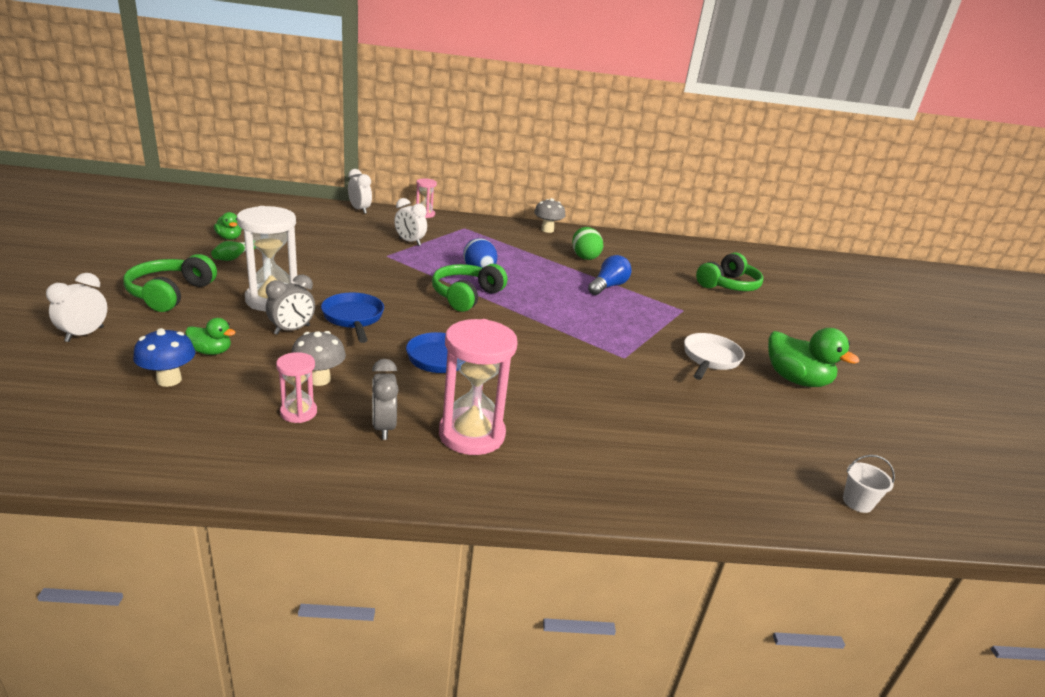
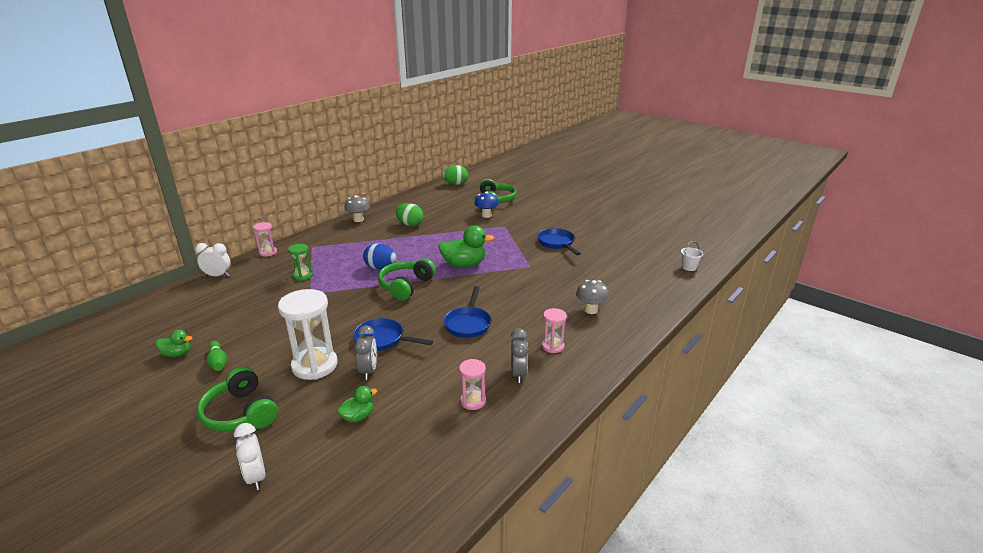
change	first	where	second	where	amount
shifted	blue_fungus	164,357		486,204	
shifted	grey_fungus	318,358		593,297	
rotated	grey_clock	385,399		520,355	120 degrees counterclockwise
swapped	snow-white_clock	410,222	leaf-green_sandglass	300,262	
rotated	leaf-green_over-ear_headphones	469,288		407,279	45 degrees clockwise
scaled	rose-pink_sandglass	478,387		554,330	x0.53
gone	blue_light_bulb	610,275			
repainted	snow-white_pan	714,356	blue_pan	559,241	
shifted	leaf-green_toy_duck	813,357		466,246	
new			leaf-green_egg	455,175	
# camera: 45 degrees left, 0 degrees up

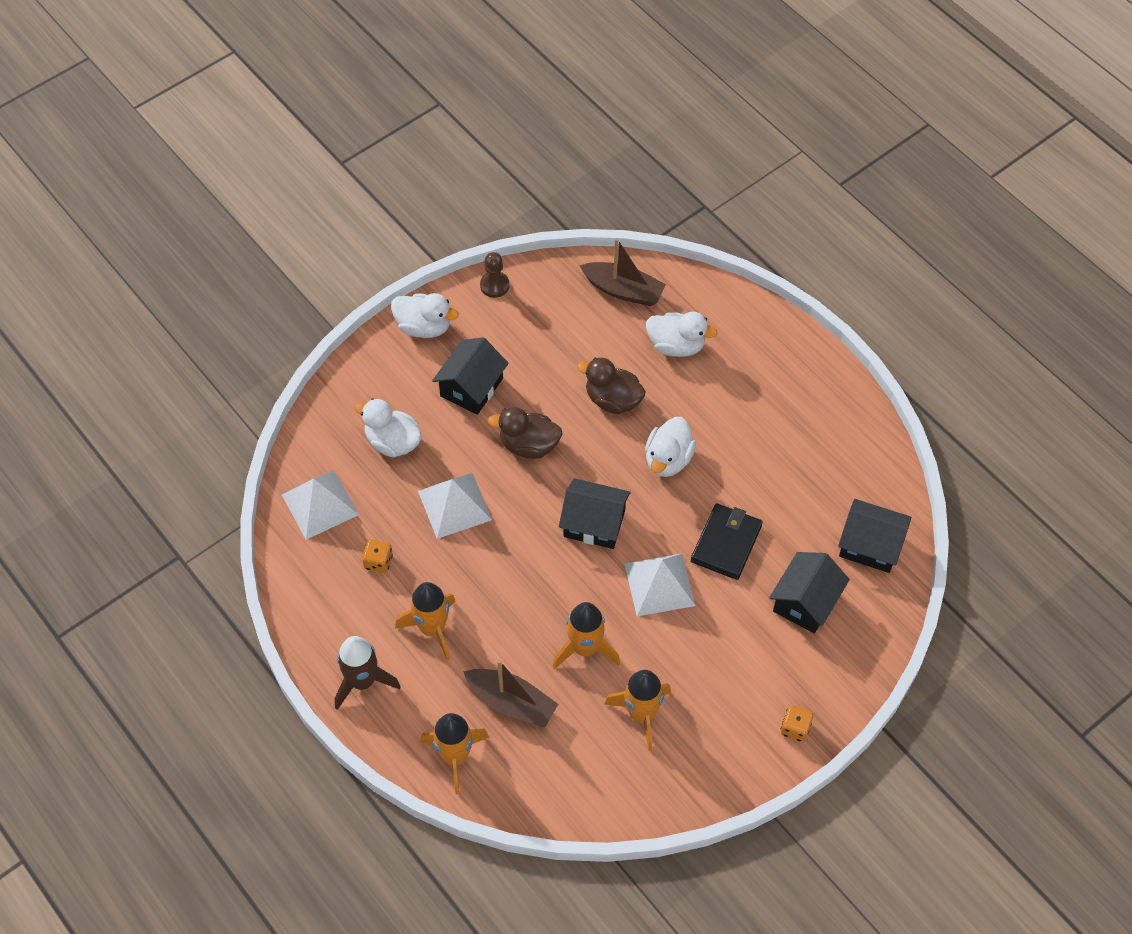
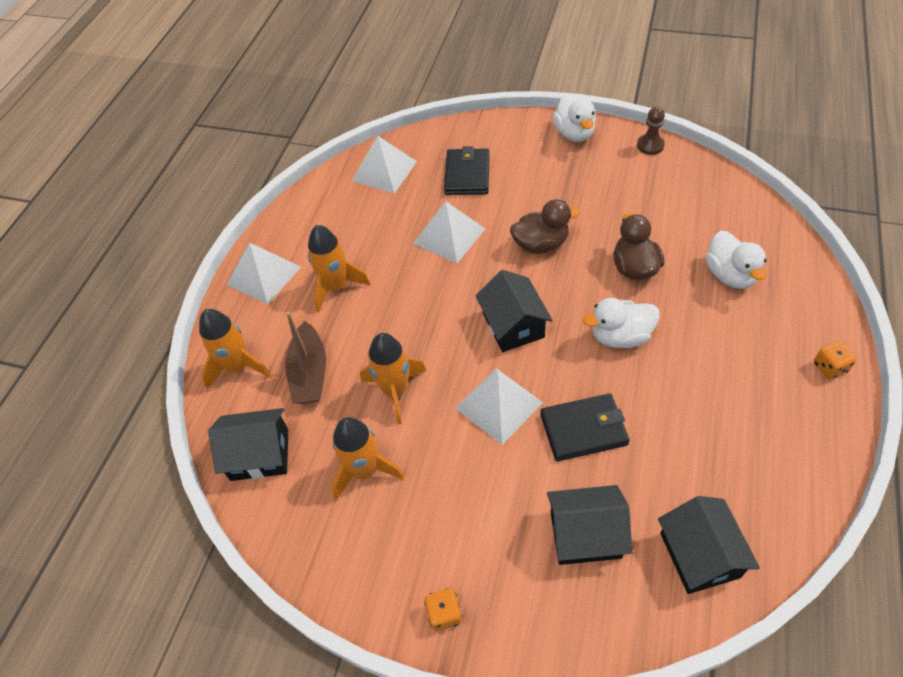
change	first	where	second	where	amount
swapped	brown_toy_rocket	368,673	snow-white_solid_pyramid	263,273	
swapped	snow-white_toy_duck	388,428	ebony_billfold	467,170	
shifted	bright_orange_die	377,556		835,360	
shifted	ebony_cottage	470,376		248,444	
rotated	brown_toy_duck	525,433		545,226	105 degrees clockwise
gone	brown_sailboat	623,272			
# camera: 60 degrees right, 5 degrees down

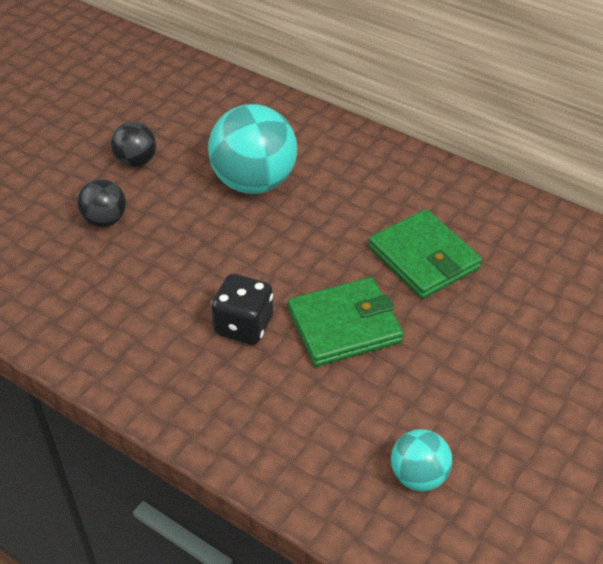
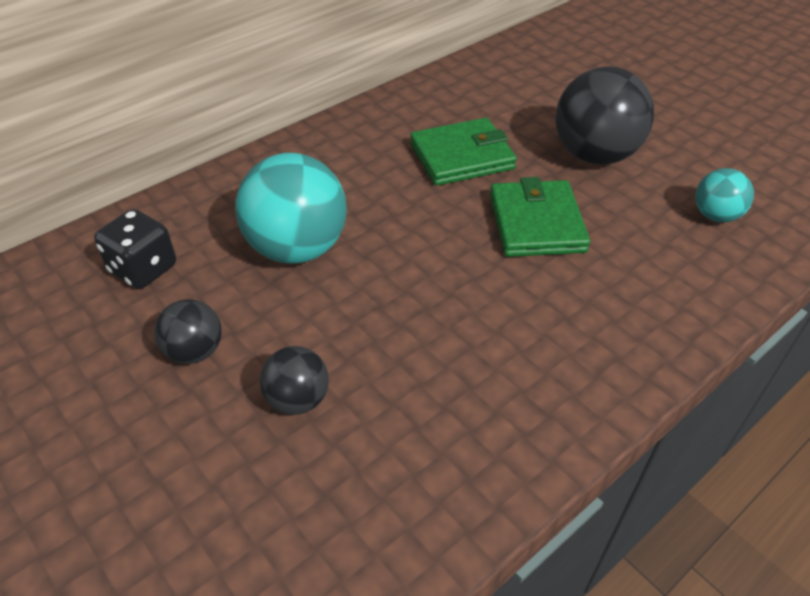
change	first	where	second	where	amount
shifted	ebony_die	242,309		135,249	
new			ebony_sphere	604,116	
# camera: 75 degrees left, 0 degrees up

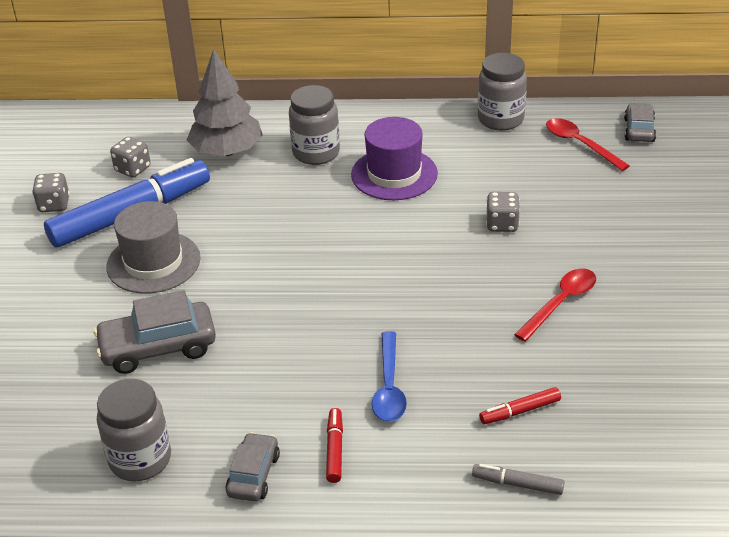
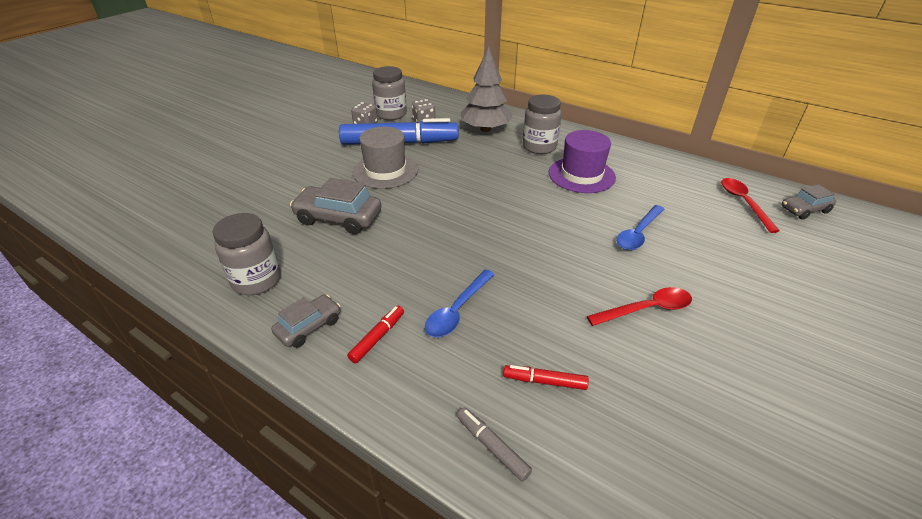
change	first	where	second	where	amount
shifted	grey_jam_jar	502,92		389,93	
swapped	grey_die	503,212	blue_tablespoon	640,227	
rotated	grey_automobile	640,122		809,202	150 degrees counterclockwise
# camera: 30 degrees right, 0 degrees up

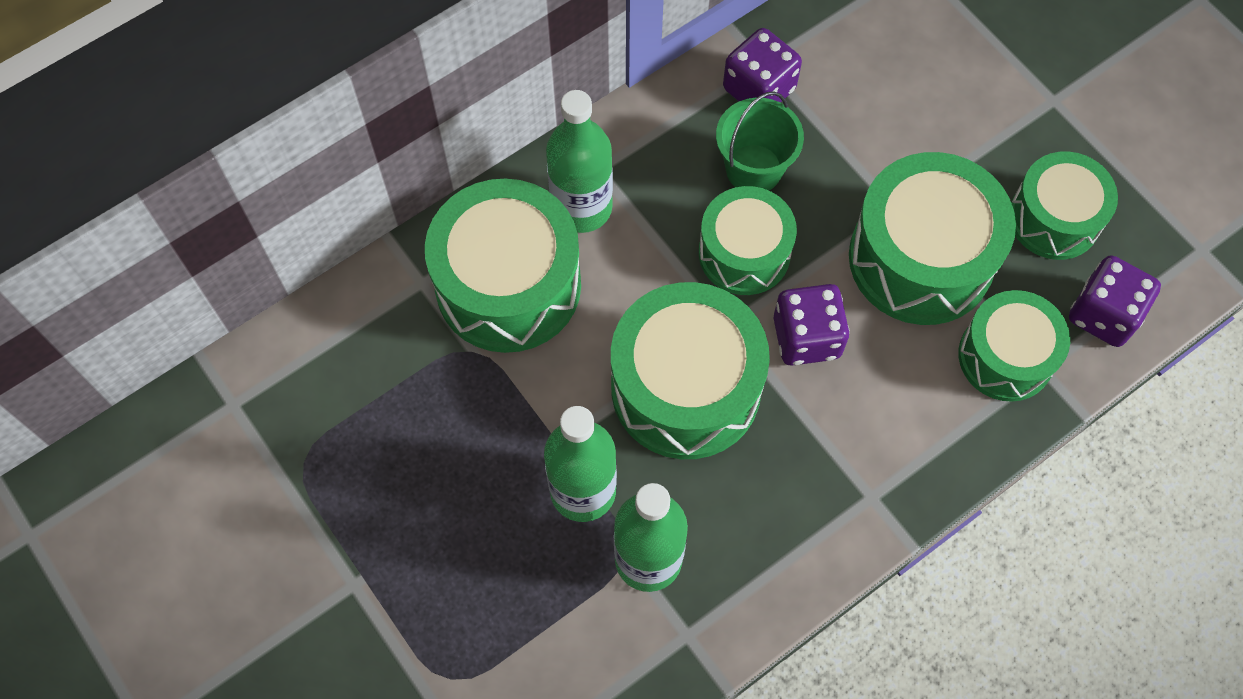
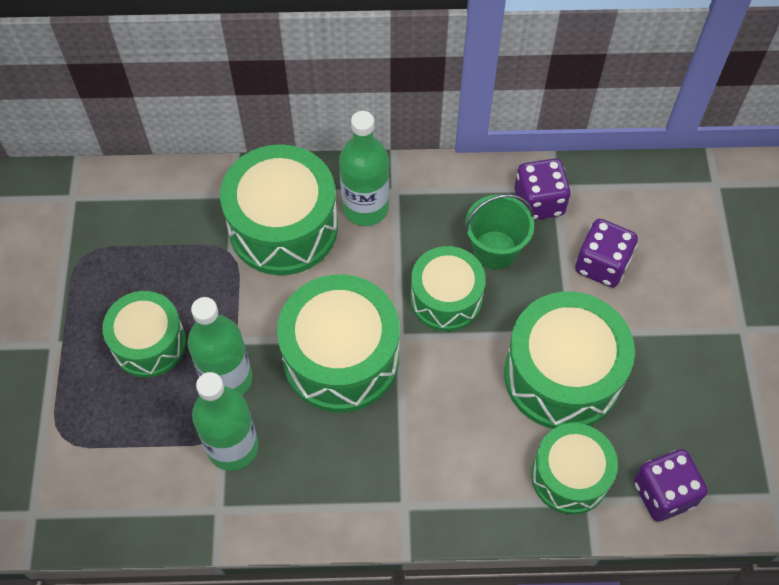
change	first	where	second	where	amount
shifted	royal_purple_die	812,325		606,253	
shifted	leaf-green_toy_drum	1064,205		144,334	
# camera: 35 degrees right, 5 degrees down

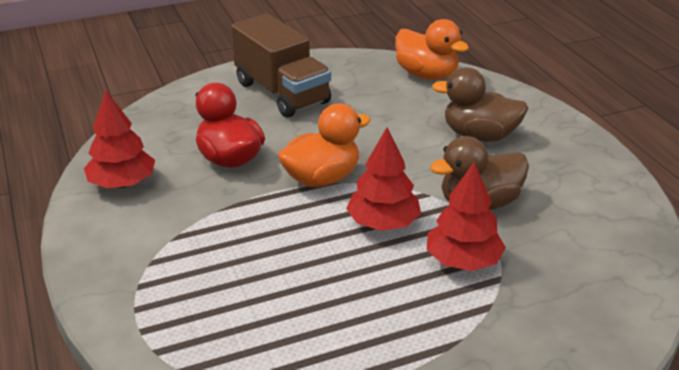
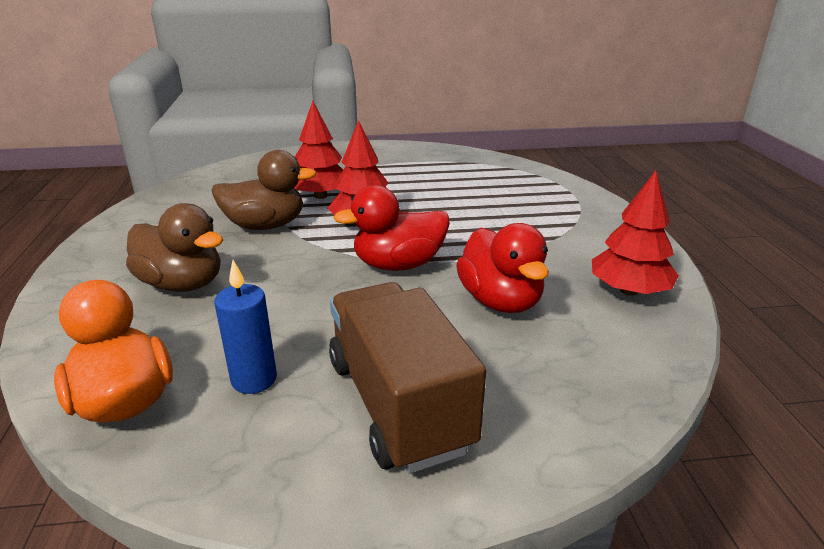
change	first	where	second	where	amount
repainted	bright_orange_toy_duck	324,145	red_toy_duck	391,228	
new			blue_candle	245,327	
# camera: 165 degrees left, 5 degrees down

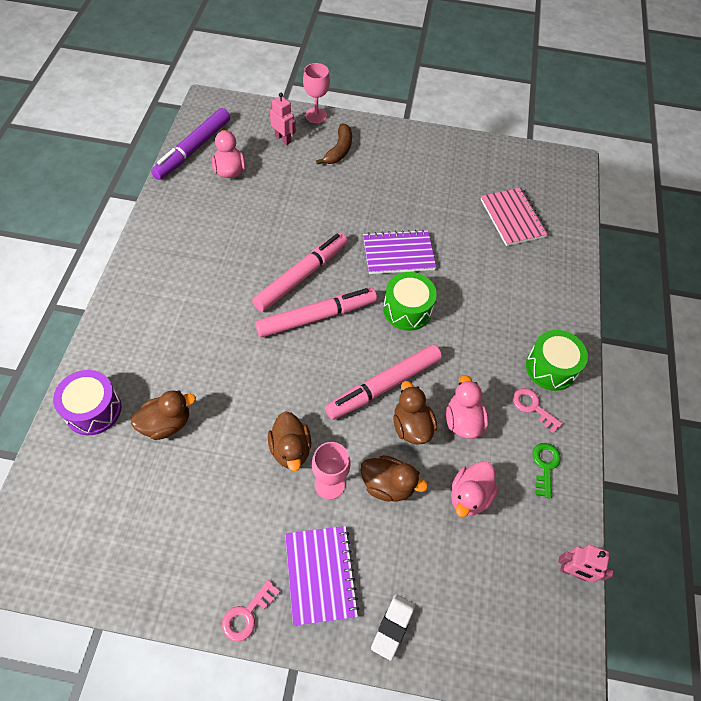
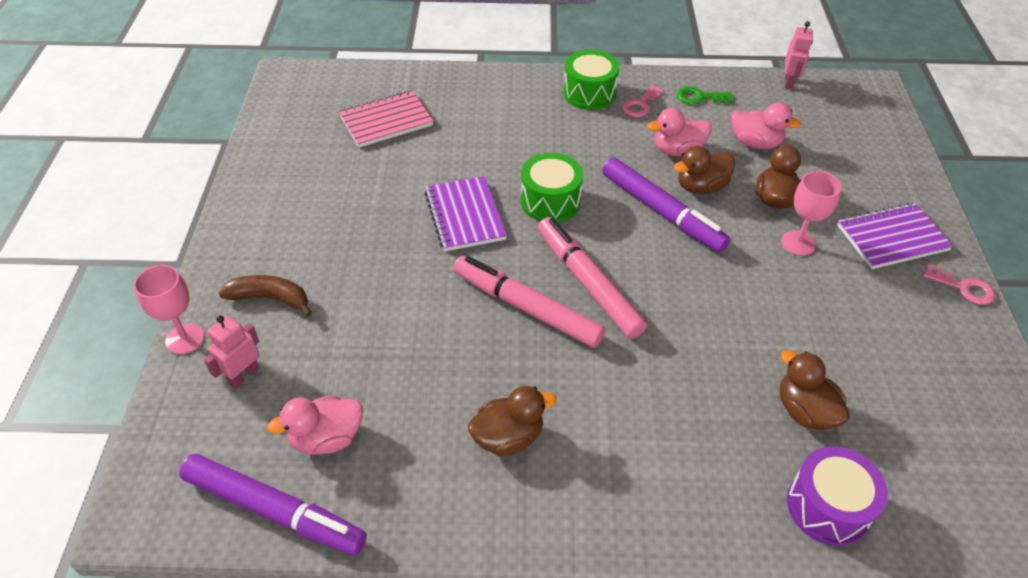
change	first	where	second	where	amount
shifted	brown_toy_duck	289,441		512,421	
repainted	rose-pink_marker_pen	383,382	royal_purple_marker_pen	666,205	
gone	snow-white_pencil_eraser	393,627			
# camera: 95 degrees left, 10 degrees down

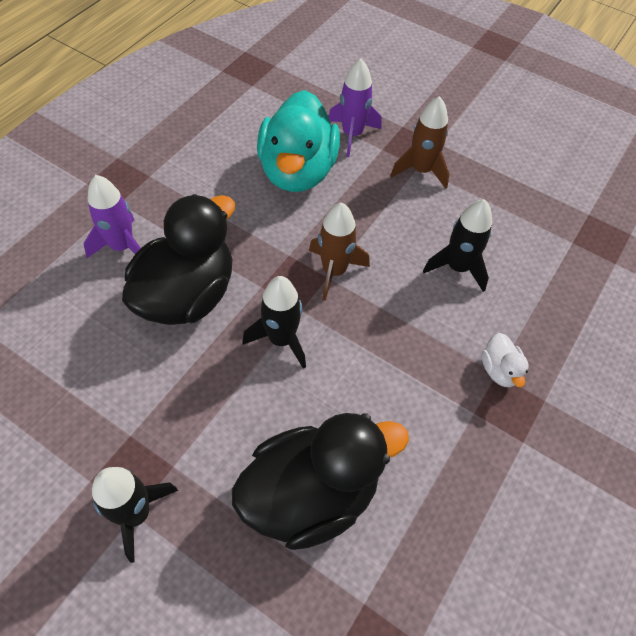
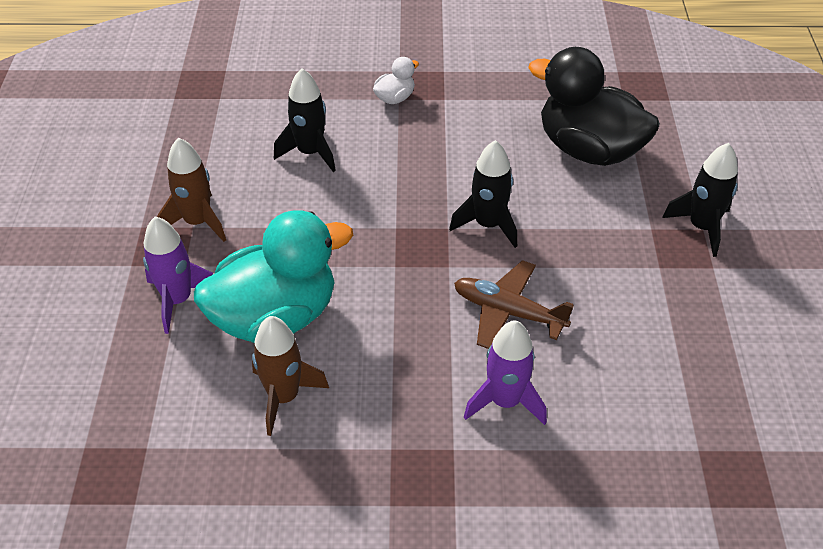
change	first	where	second	where	amount
swapped	ebony_toy_duck	178,259	brown_plane	514,304	
shifted	brown_toy_rocket	339,251		290,376	
# camera: 120 degrees left, 10 degrees down

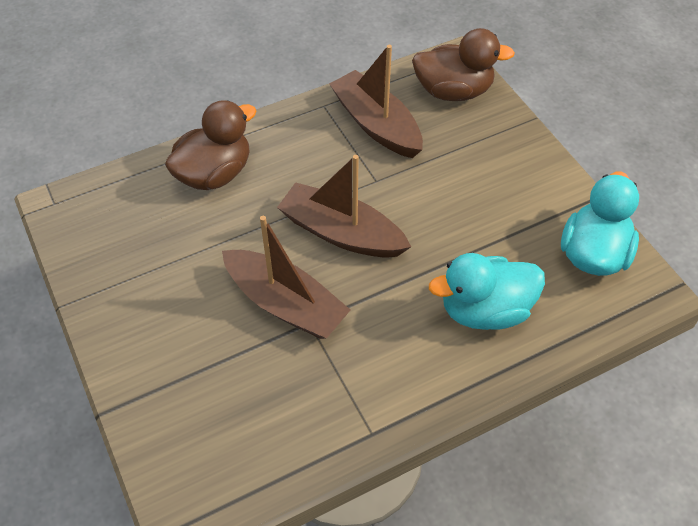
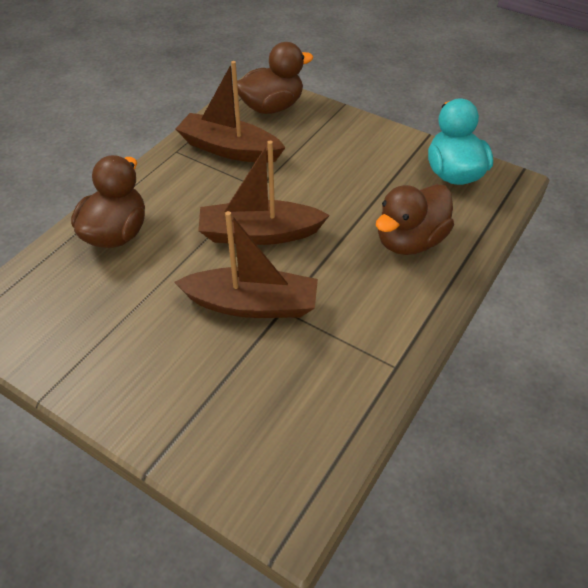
change	first	where	second	where	amount
repainted	teal_toy_duck	487,291	brown_toy_duck	415,219	
# camera: 30 degrees left, 5 degrees down

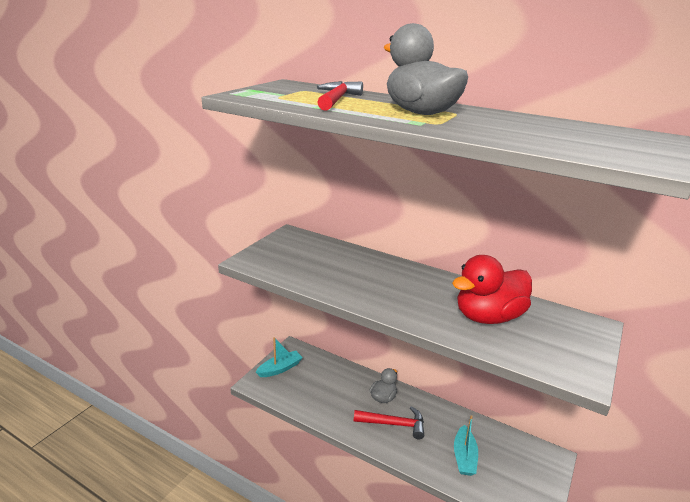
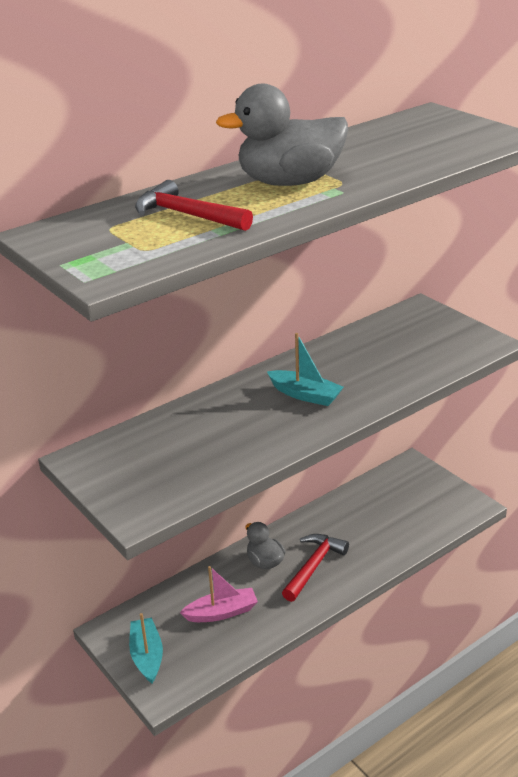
change	first	where	second	where	amount
gone	red_toy_duck	492,289			
shifted	teal_sailboat	466,445		305,369	
new			rose-pink_sailboat	219,594	
# camera: 65 degrees left, 5 degrees up

